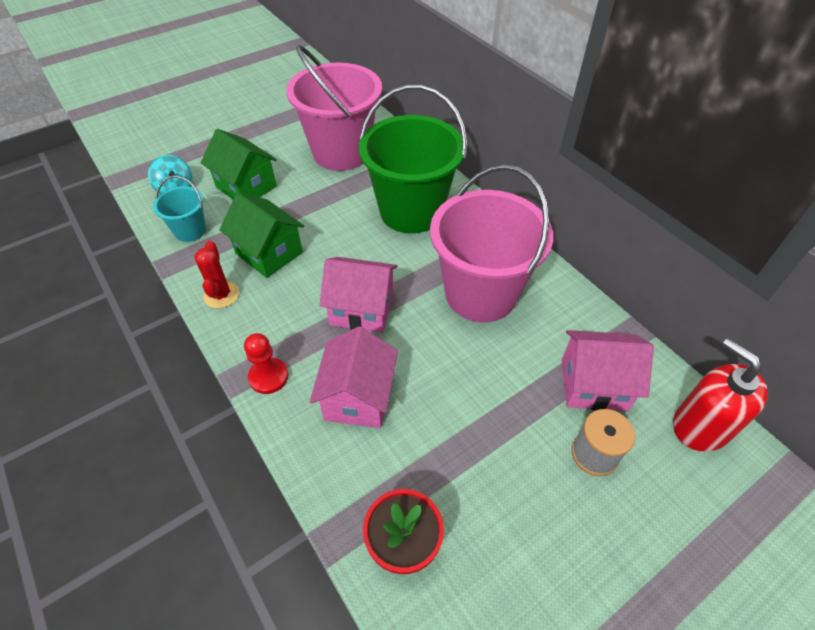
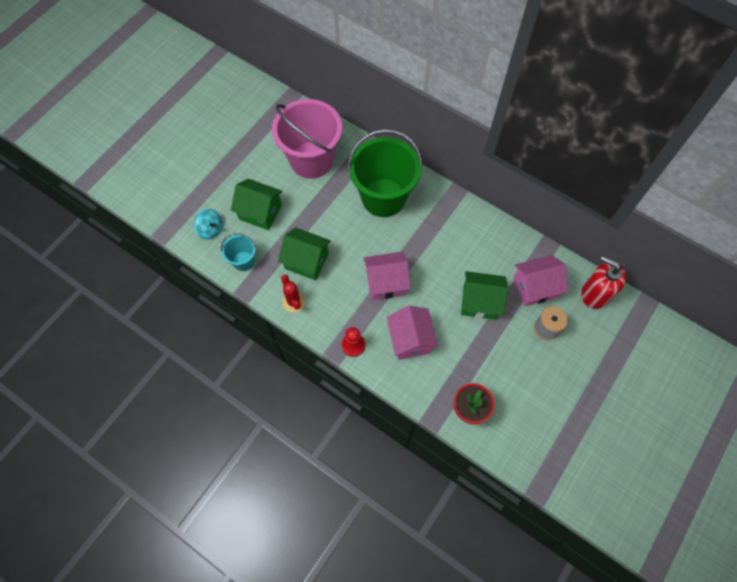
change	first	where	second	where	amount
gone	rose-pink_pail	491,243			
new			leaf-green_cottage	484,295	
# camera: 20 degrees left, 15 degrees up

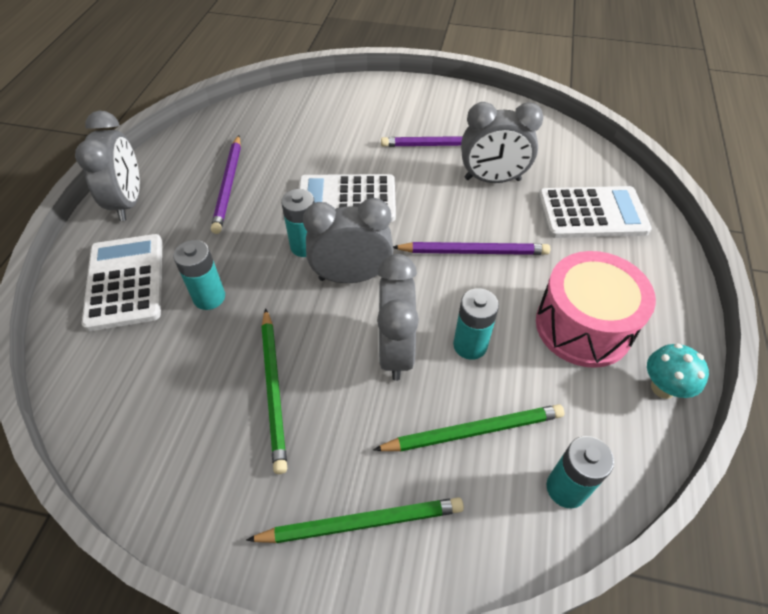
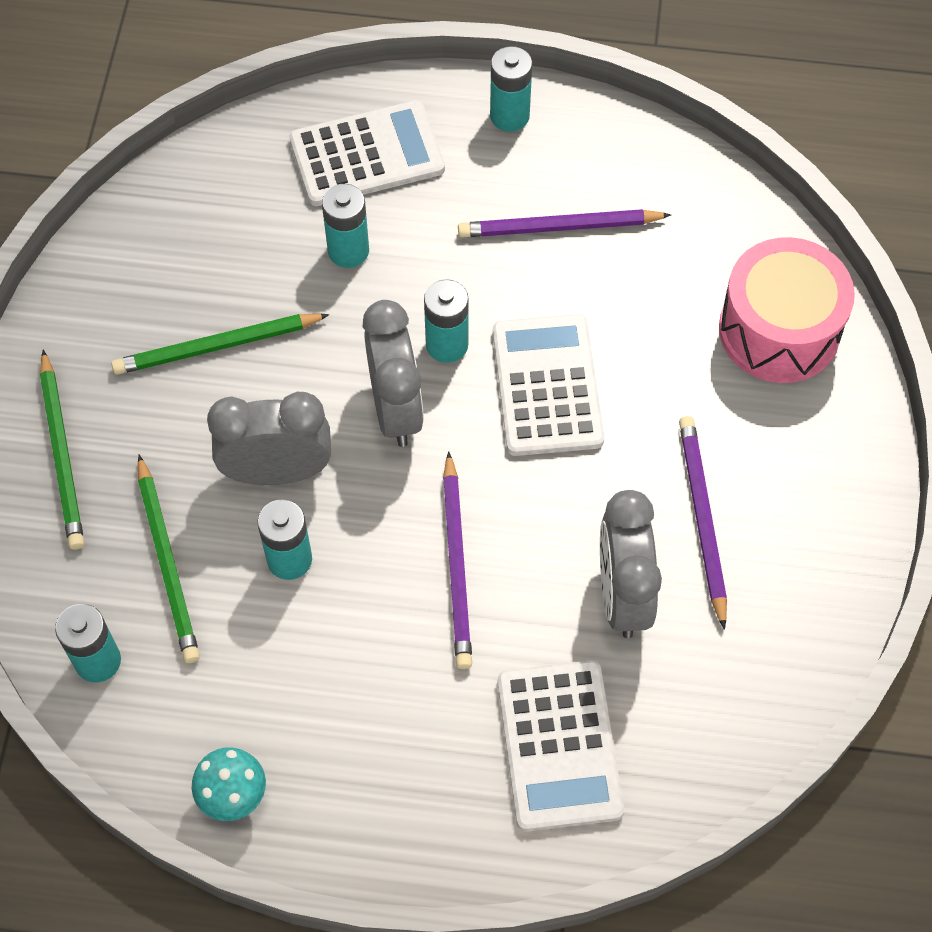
change	first	where	second	where	amount
swapped	grey_clock	107,166	teal_battery	511,89	
shifted	rose-pink_toy_drum	596,309		787,310	
# camera: 85 degrees right, 10 degrees up

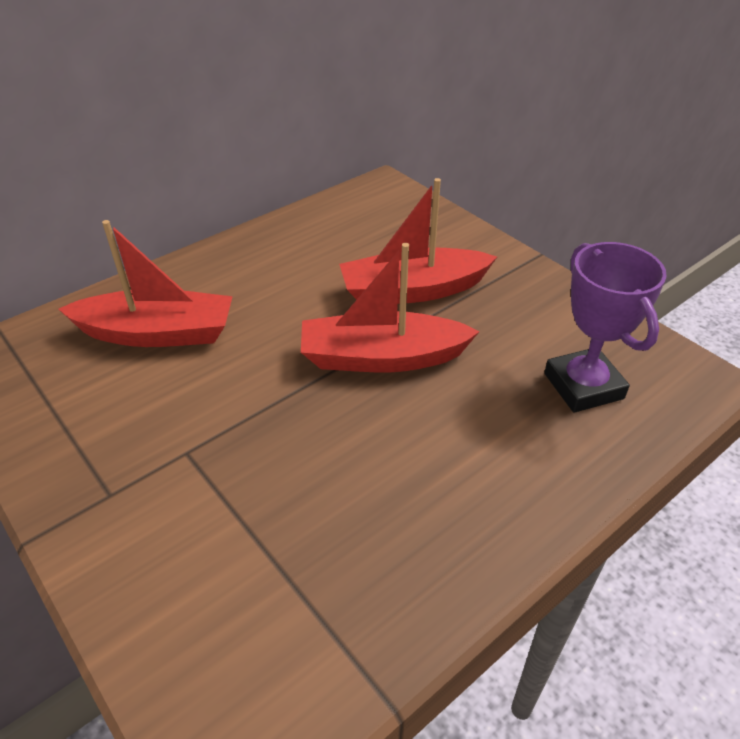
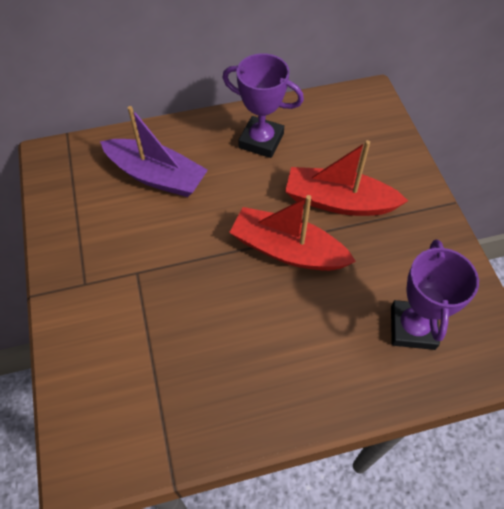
change	first	where	second	where	amount
repainted	red_sailboat	146,283	royal_purple_sailboat	154,151	
new			royal_purple_award_cup	263,105	
# camera: 25 degrees right, 15 degrees up

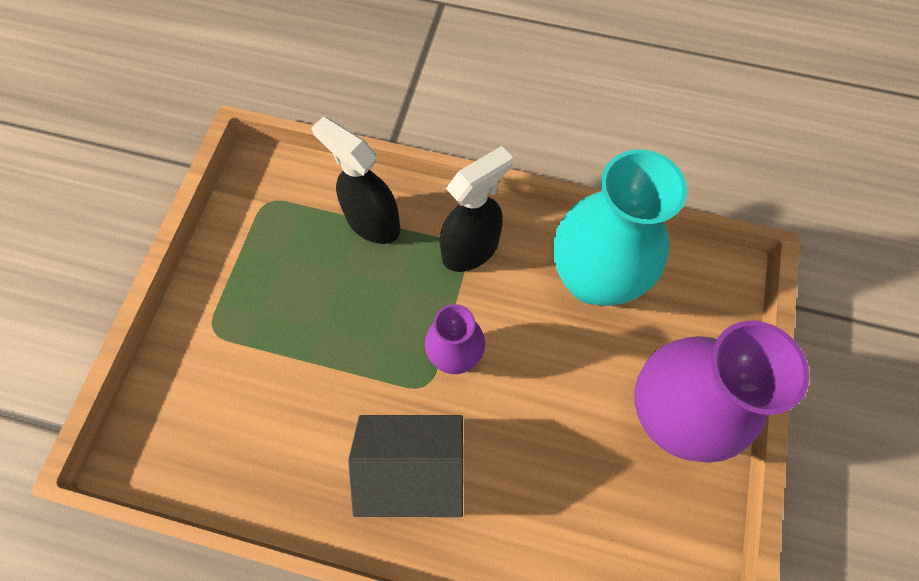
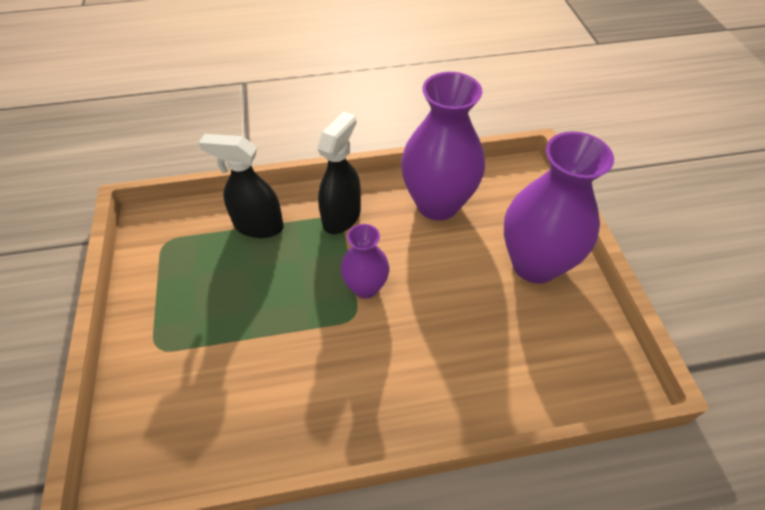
change	first	where	second	where	amount
gone	ebony_cottage	405,466			
repainted	teal_vase	620,227	royal_purple_vase	443,146	
# camera: 25 degrees left, 15 degrees down

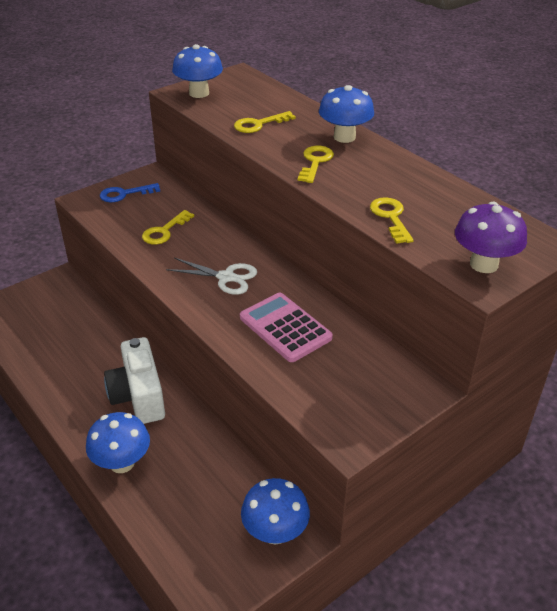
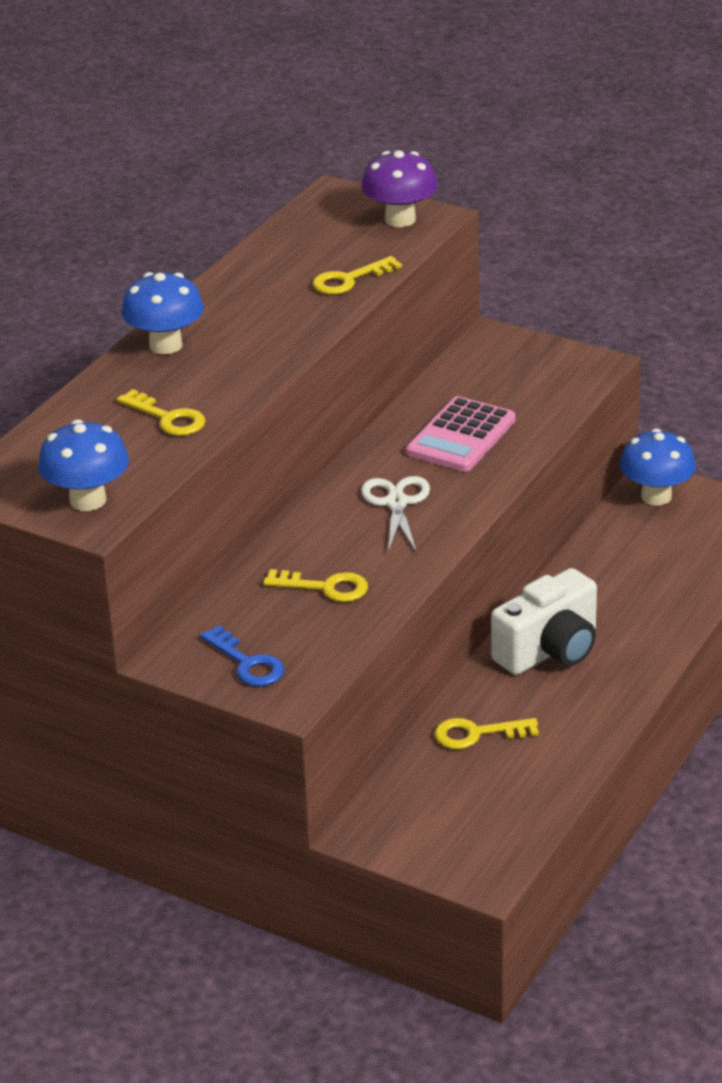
change	first	where	second	where	amount
gone	blue_fungus	118,442			
shifted	bright_yellow_door_key	316,164		487,733	
# camera: 110 degrees left, 5 degrees down

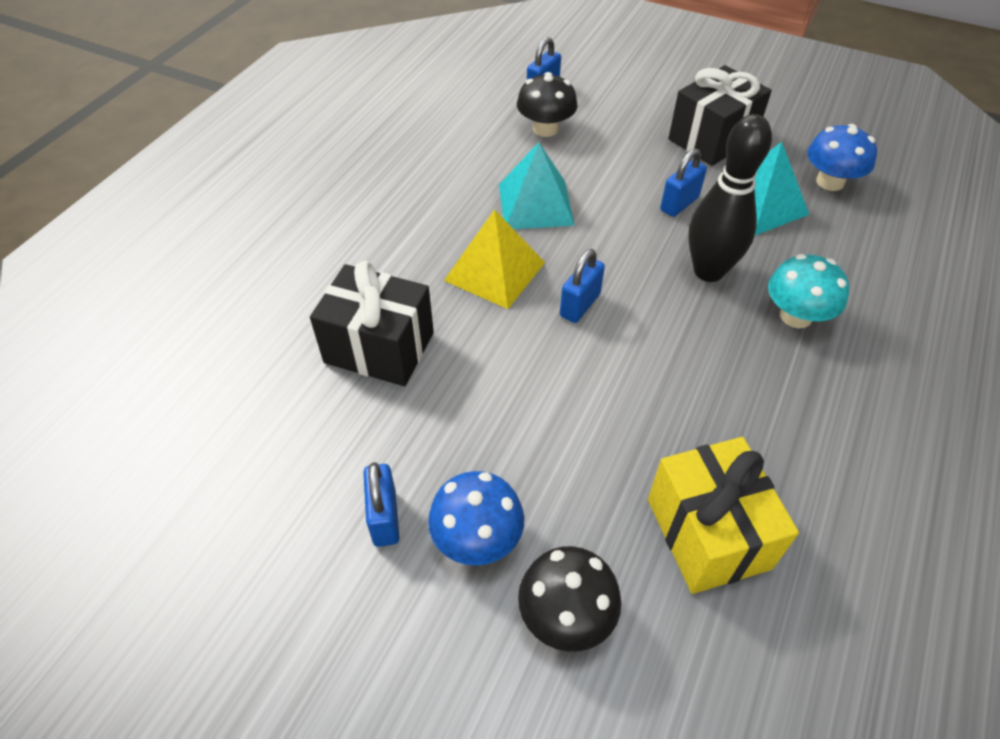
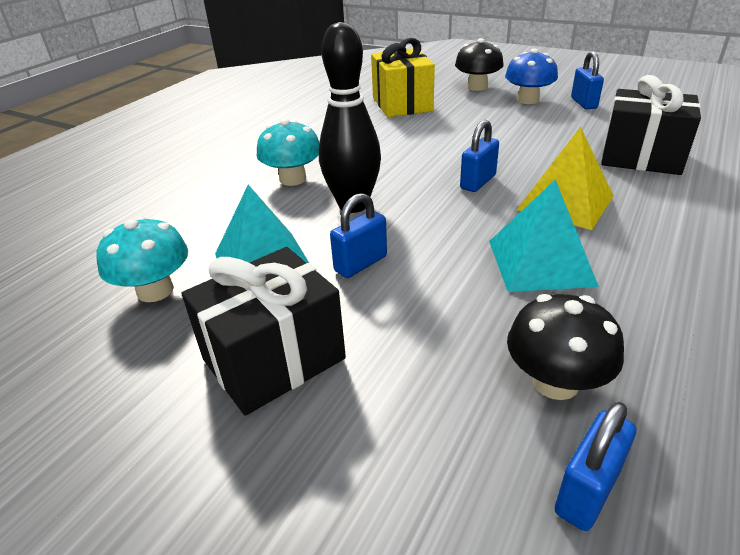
change	first	where	second	where	amount
repainted	blue_fungus	842,157	teal_fungus	142,259	
# camera: 175 degrees left, 15 degrees down

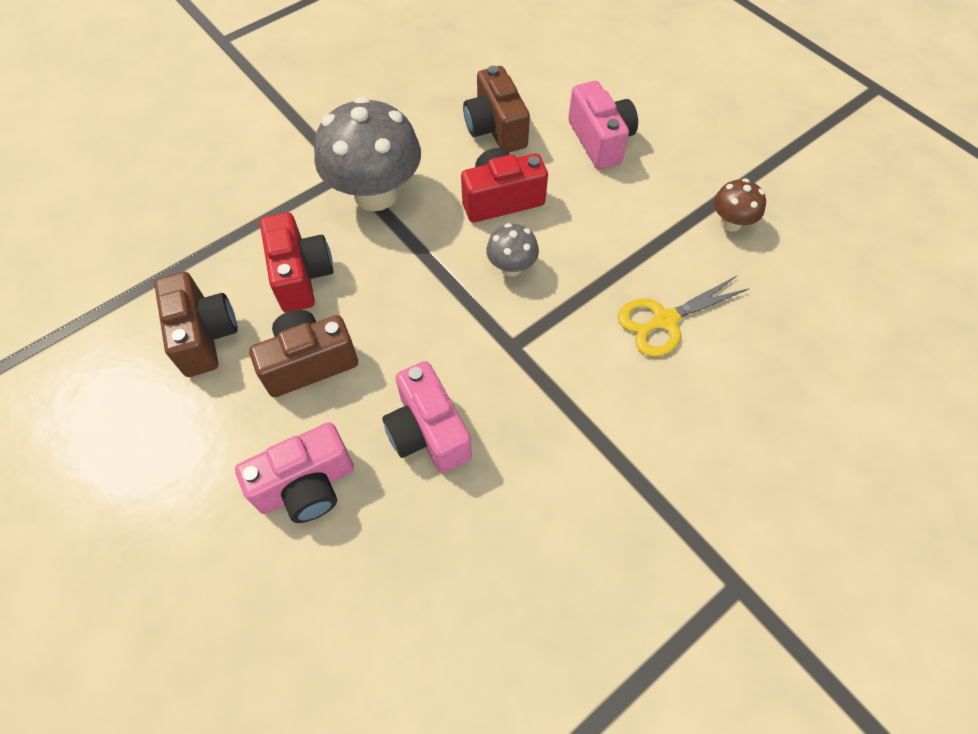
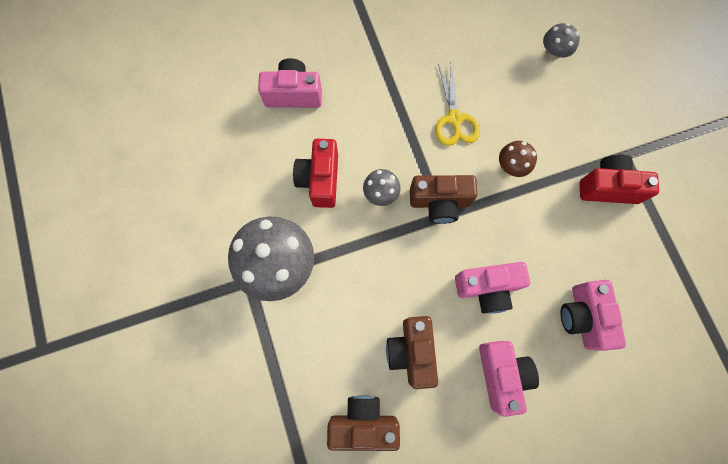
change	first	where	second	where	amount
shifted	red_compact_camera	296,262		619,179	
shifted	brown_compact_camera	496,109		444,199	
shifted	brown_fungus	740,205		518,159	
new			grey_fungus	561,41	
new			rose-pink_compact_camera	593,315	
# camera: 70 degrees left, 15 degrees up

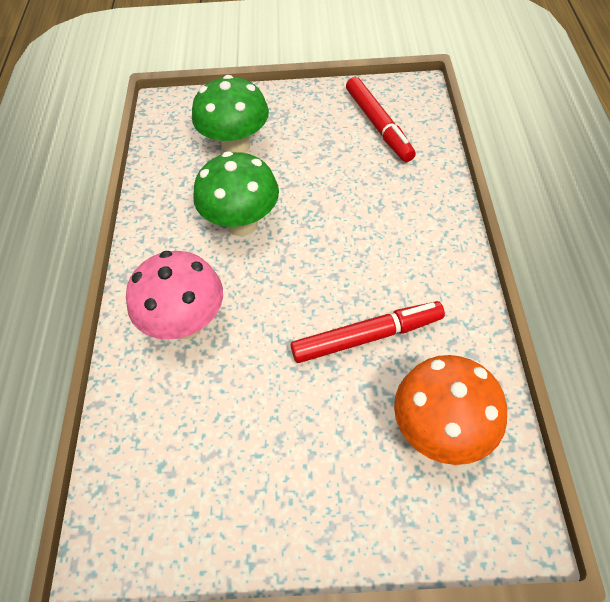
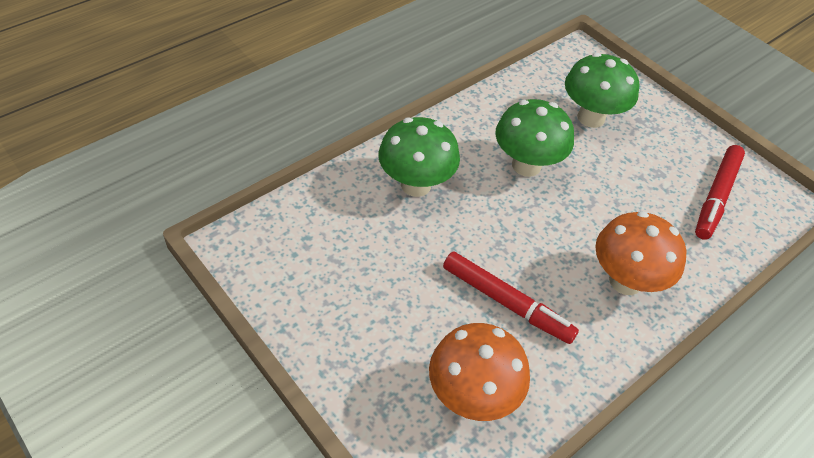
change	first	where	second	where	amount
repainted	rose-pink_fungus	174,295	leaf-green_fungus	419,157	
new			bright_orange_fungus	640,253	
# camera: 45 degrees right, 5 degrees down

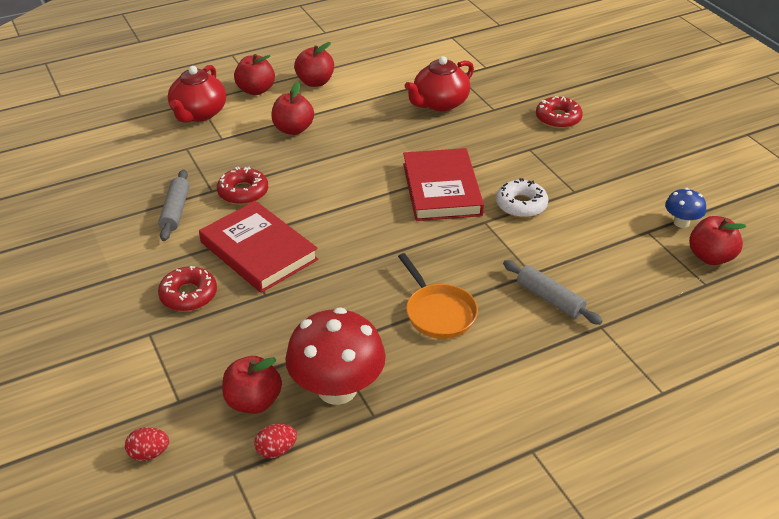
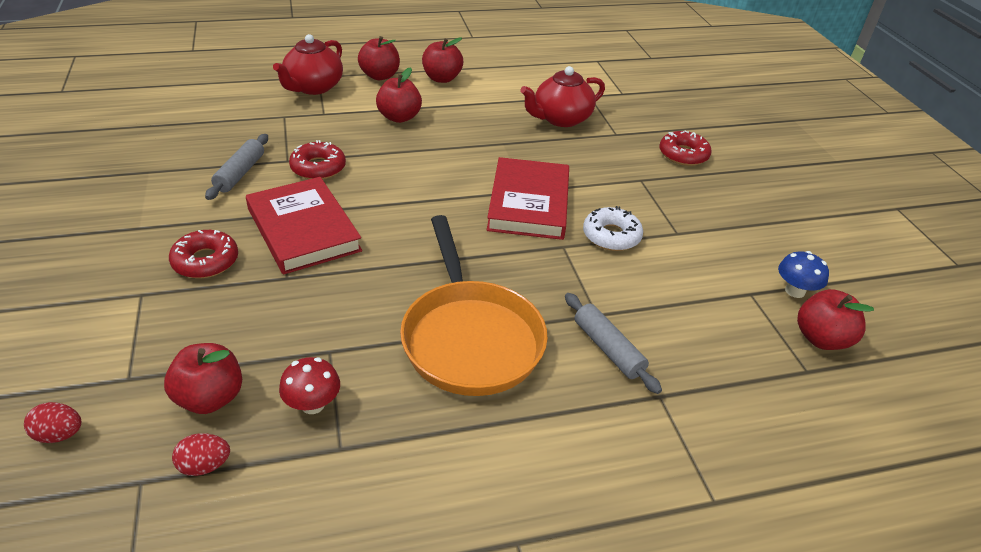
change	first	where	second	where	amount
scaled	red_fungus	335,356		309,385	x0.49
scaled	bright_orange_pan	438,296		474,305	x1.68
# camera: 10 degrees right, 0 degrees up

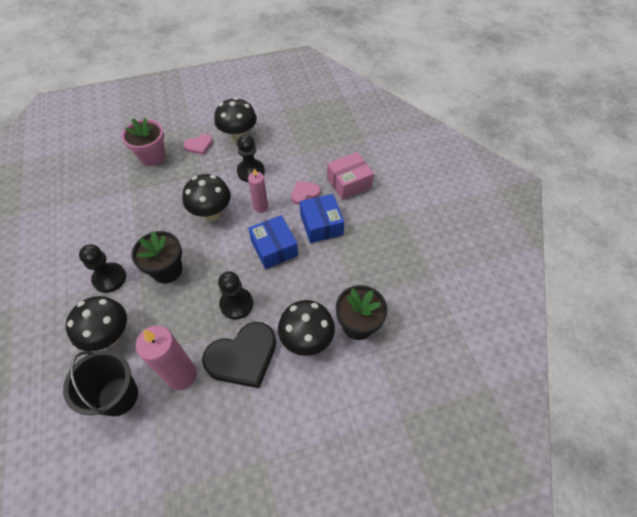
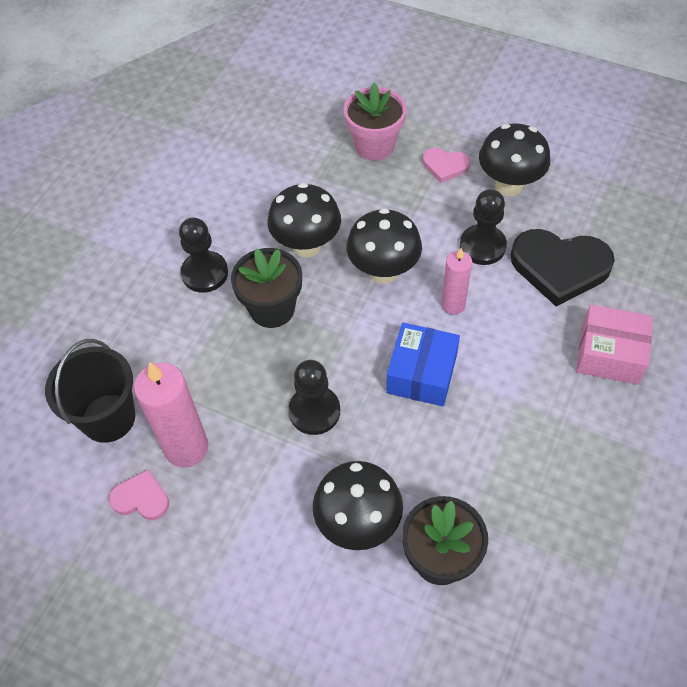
change	first	where	second	where	amount
shifted	ebony_fungus	96,324		304,220	
shifted	ebony_love_heart	239,355		563,268	
shifted	rose-pink_love_heart	305,193		139,494	
gone	blue_box	322,218			
# camera: 45 degrees right, 0 degrees up

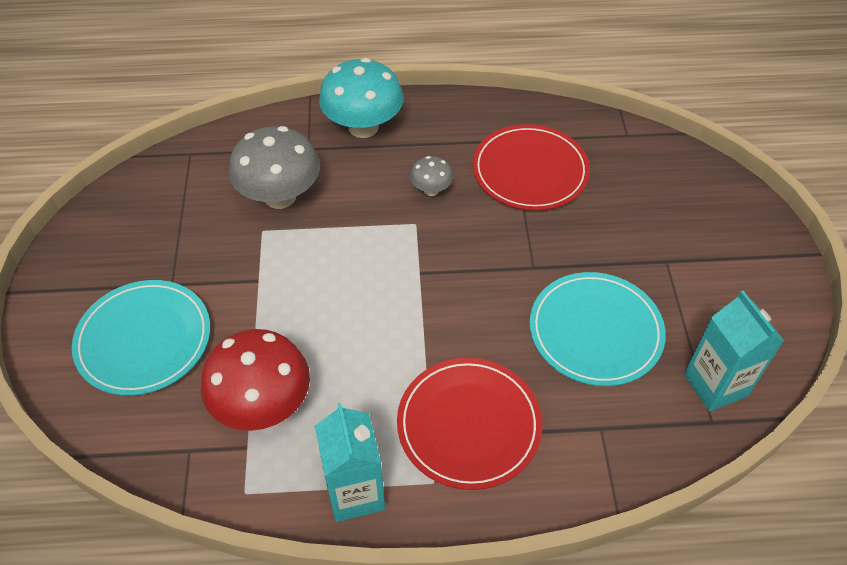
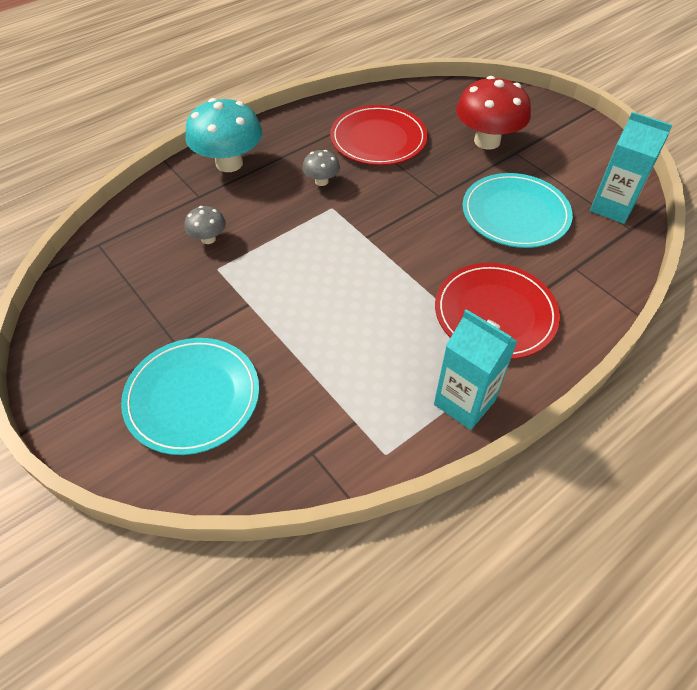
change	first	where	second	where	amount
shifted	red_fungus	255,380		493,113	
scaled	grey_fungus	274,167		205,225	x0.49
# camera: 35 degrees left, 0 degrees up

